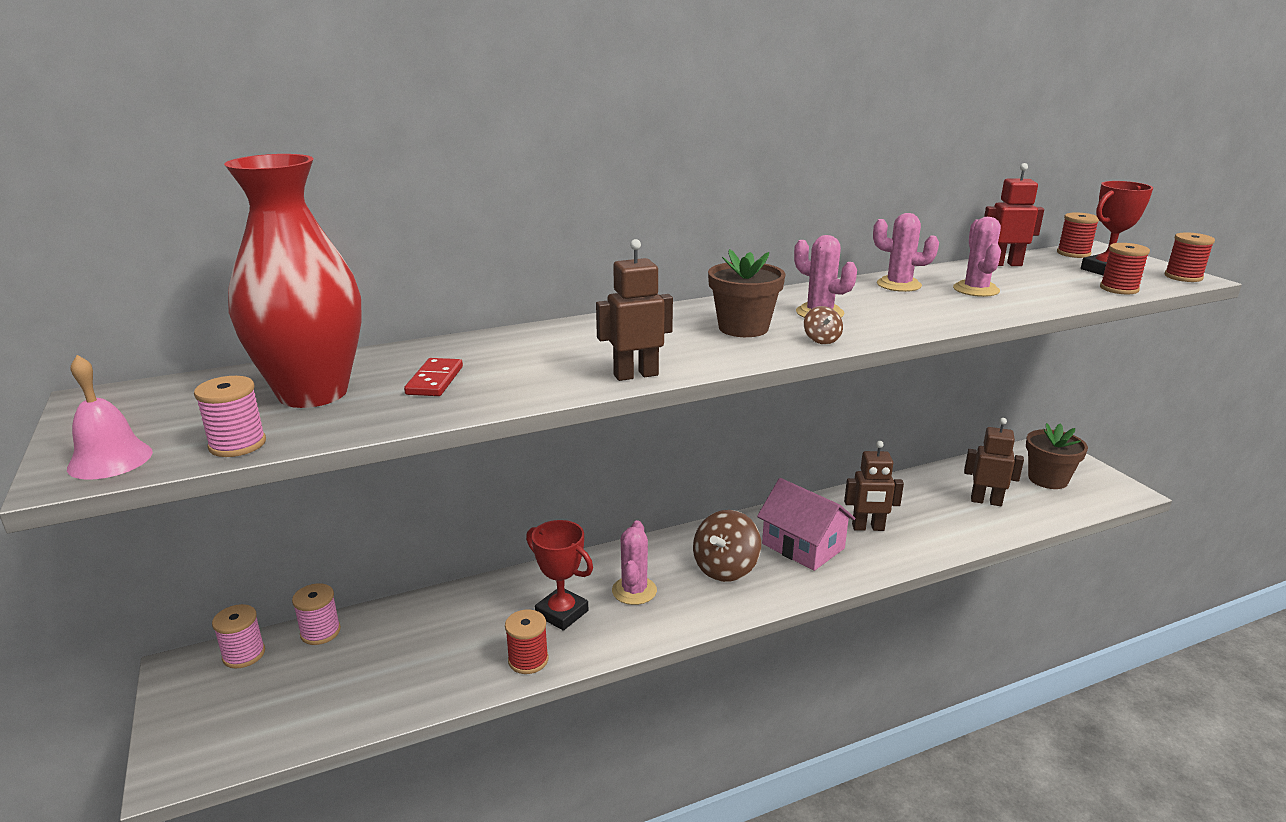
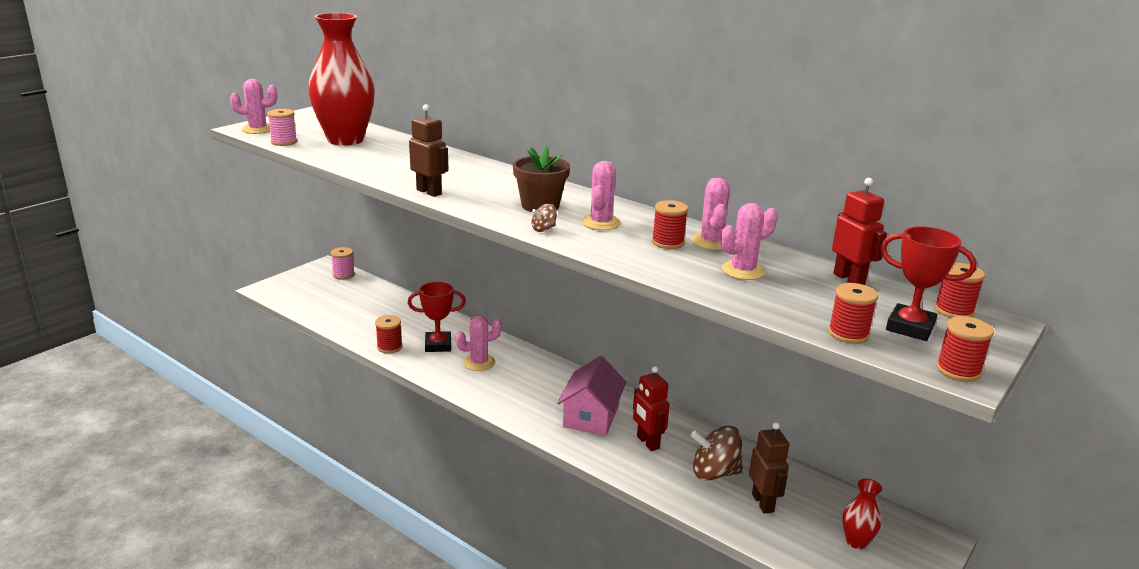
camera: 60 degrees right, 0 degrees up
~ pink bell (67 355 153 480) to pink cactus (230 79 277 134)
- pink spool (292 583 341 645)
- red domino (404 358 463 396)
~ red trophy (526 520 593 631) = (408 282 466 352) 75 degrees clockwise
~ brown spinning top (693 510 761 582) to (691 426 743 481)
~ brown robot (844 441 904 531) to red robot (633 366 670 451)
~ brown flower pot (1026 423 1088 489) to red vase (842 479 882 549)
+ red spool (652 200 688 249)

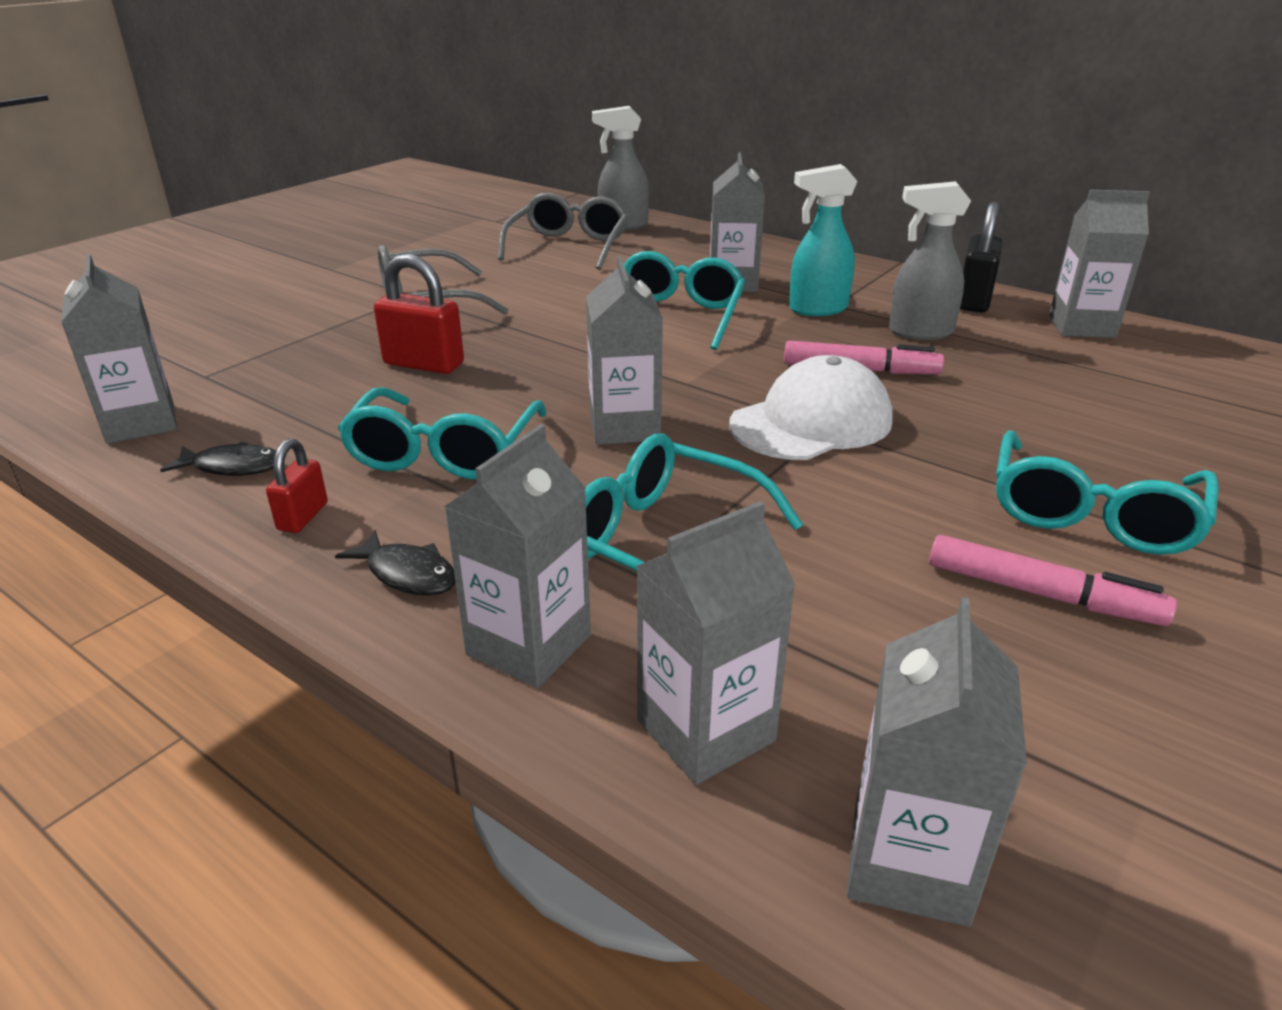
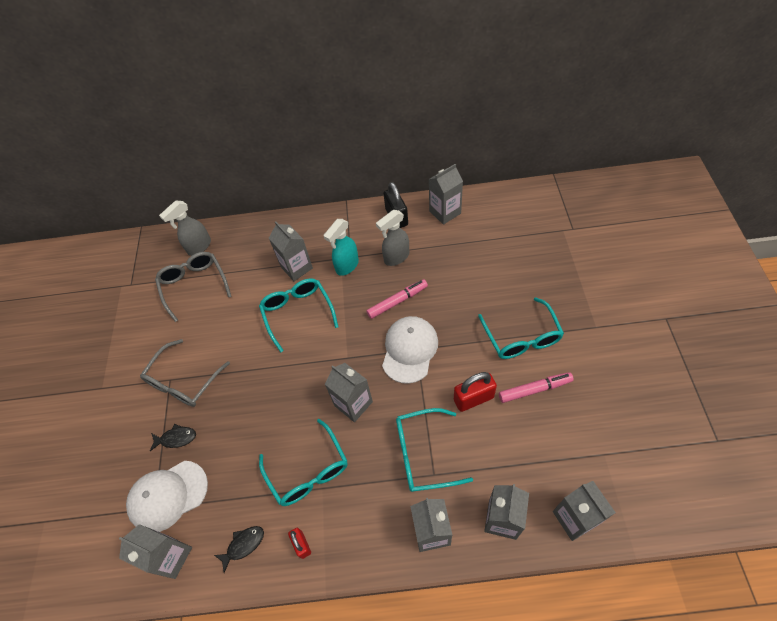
camera: 35 degrees left, 25 degrees up
~ black fish (335 530 456 596) to (150 424 196 451)
~ red padlock (374 254 464 374) to (454 372 497 412)
+ white cap (126 461 208 532)

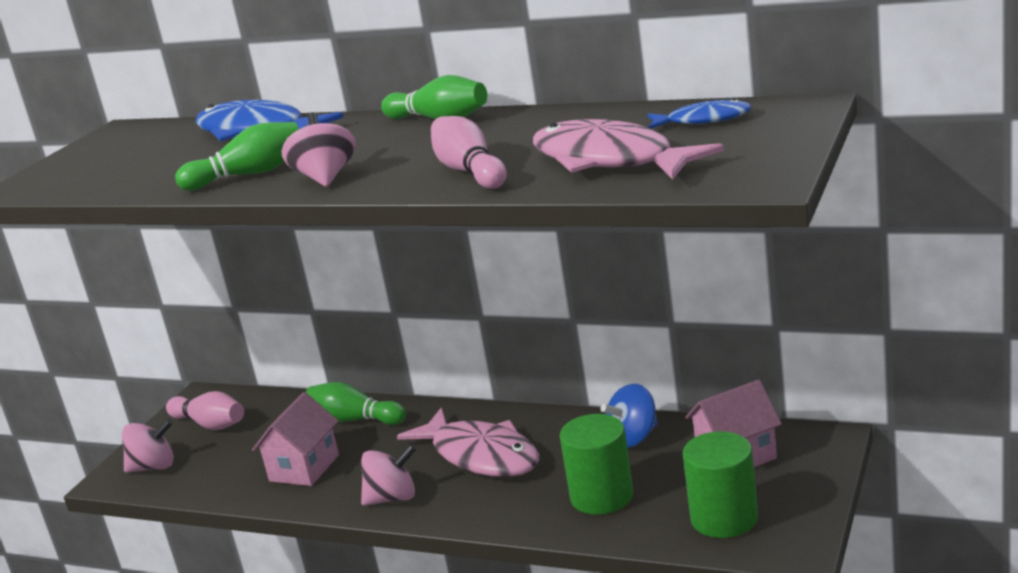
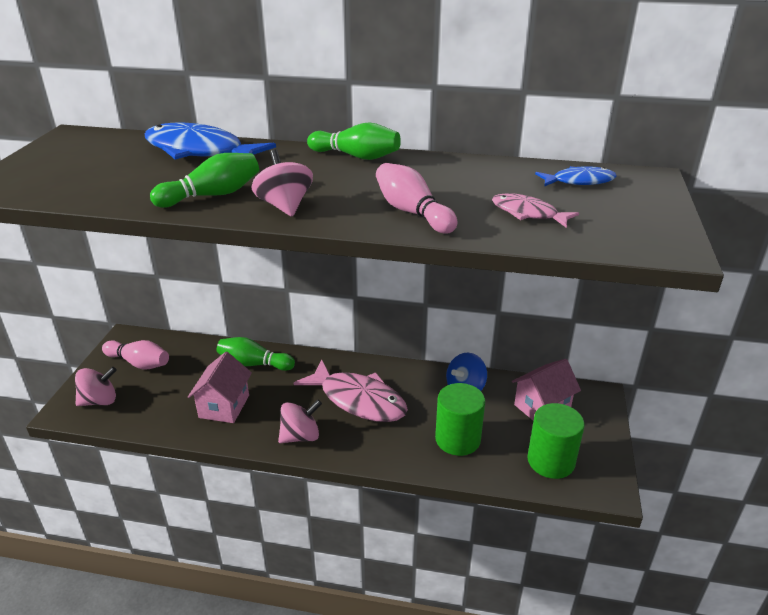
camera: 15 degrees left, 10 degrees up
~ pink fish (533 119 724 179) = (492 193 579 228) x0.52

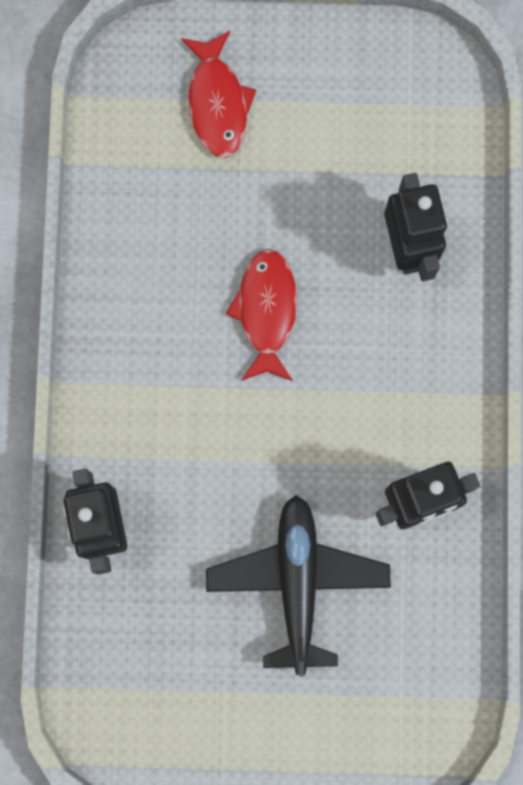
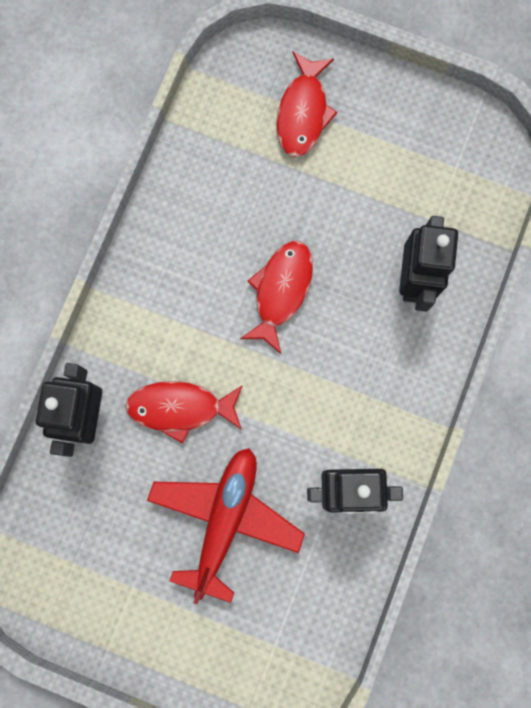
camera: 20 degrees right, 0 degrees up
~ black plane (206 495 391 676) to red plane (147 448 305 604)
+ red fish (125 381 243 443)

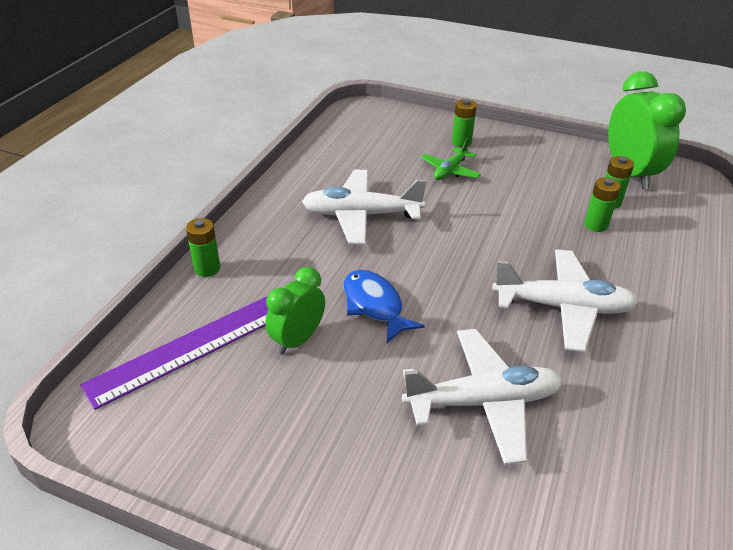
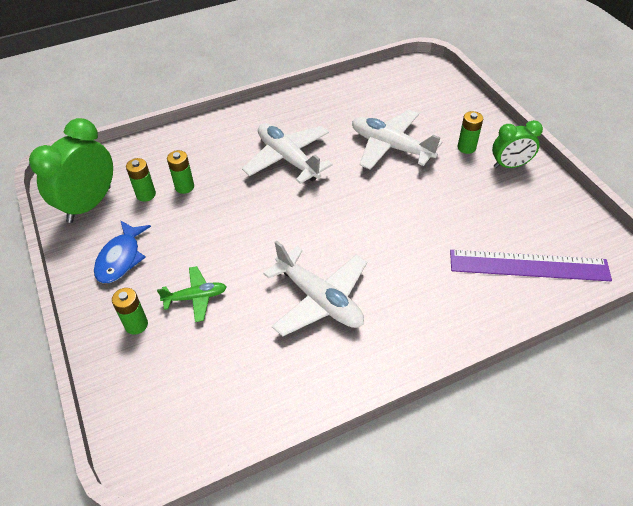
camera: 135 degrees left, 10 degrees up
~ green battery (186 218 220 277) to (458 111 483 154)
~ green clock (265 267 325 355) to (492 120 543 168)
~ blue fish (344 270 425 343) to (94 221 151 283)

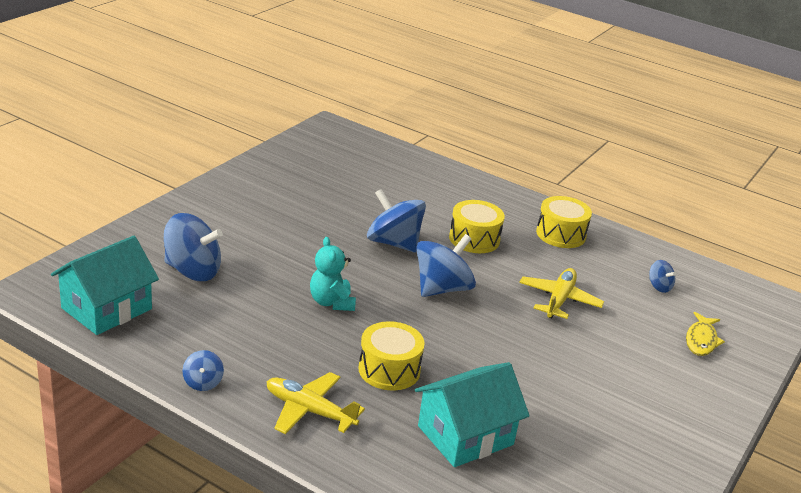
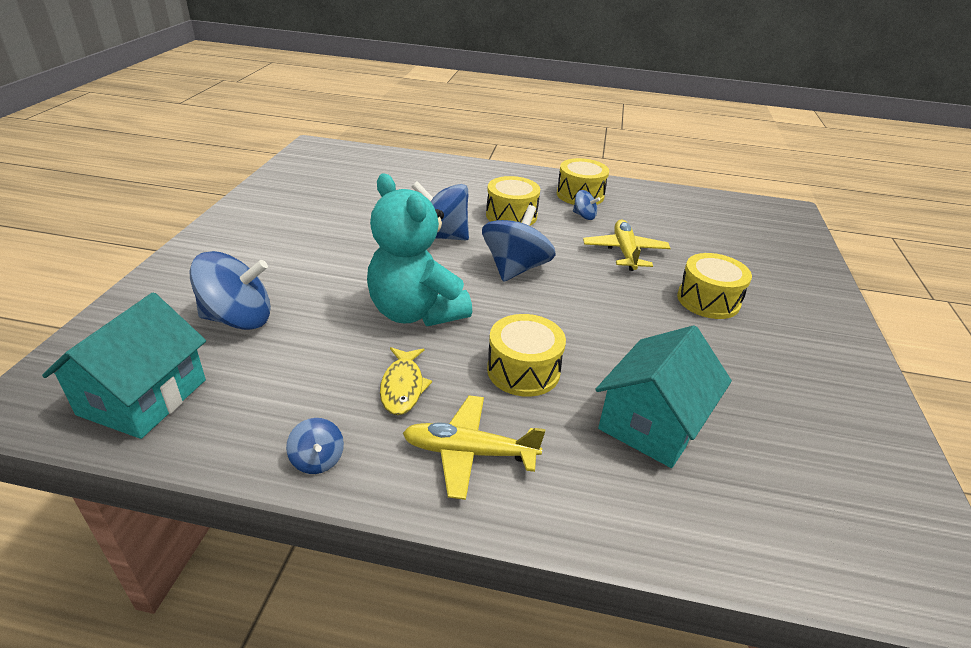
camera: 20 degrees left, 5 degrees up
~ turquoise teddy bear (310 237 356 311) = (367 173 472 326) x1.76
~ blue spinning top (649 260 676 293) to (573 190 600 220)
~ yellow fish (686 312 725 356) to (380 347 432 415)
+ yellow drum (677 253 752 319)

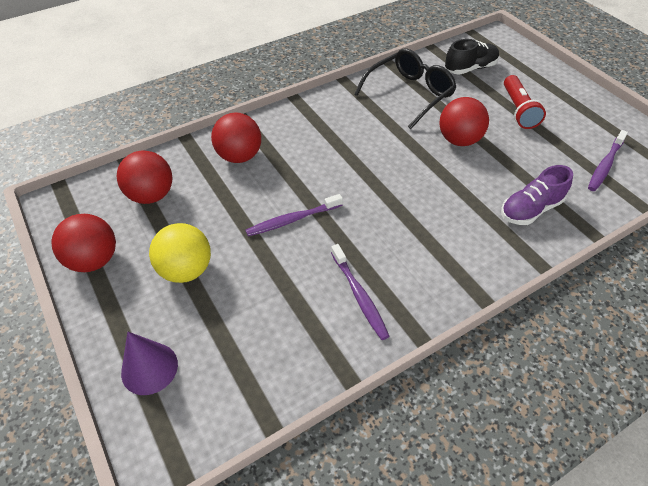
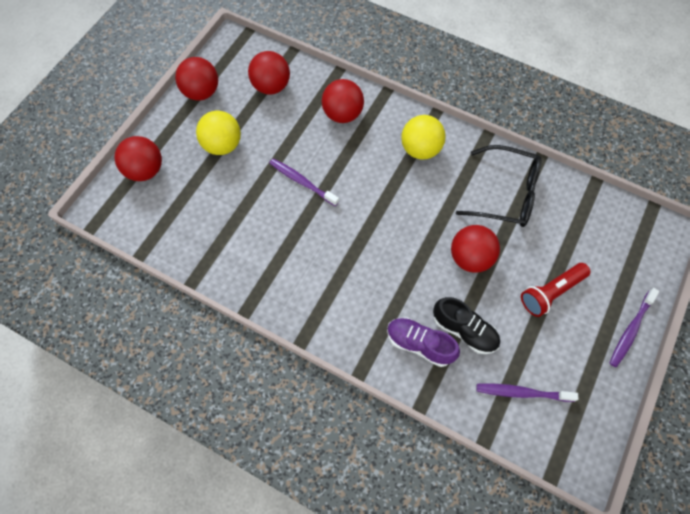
camera: 60 degrees right, 15 degrees up
~ purple cone (121 332 178 395) to red ball (115 136 162 181)
~ purple toothbrush (331 244 389 340) to (610 288 659 367)
~ black shoe (445 39 499 75) to (433 297 500 354)
+ yellow ball (401 115 446 159)

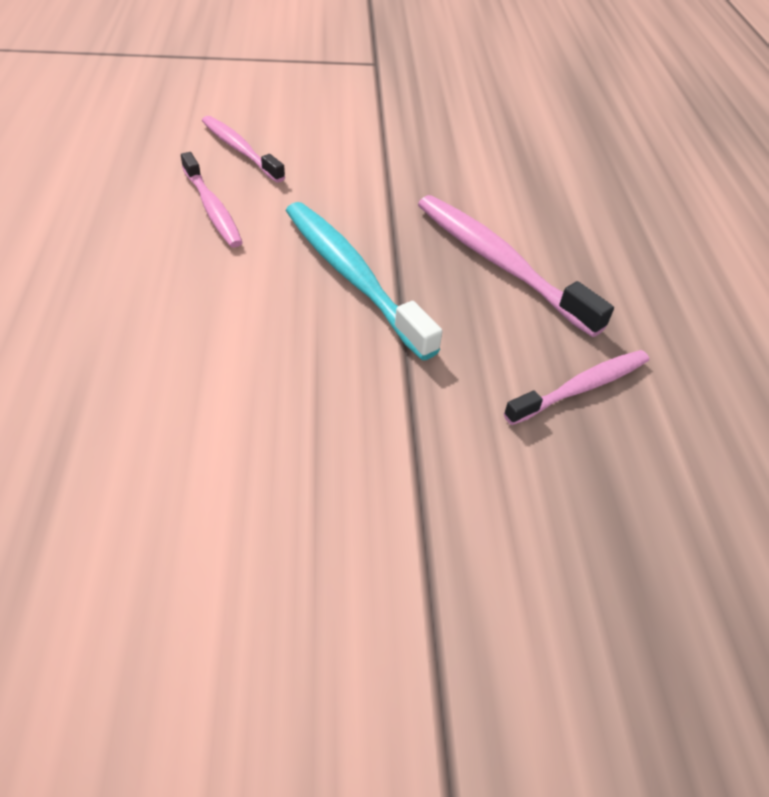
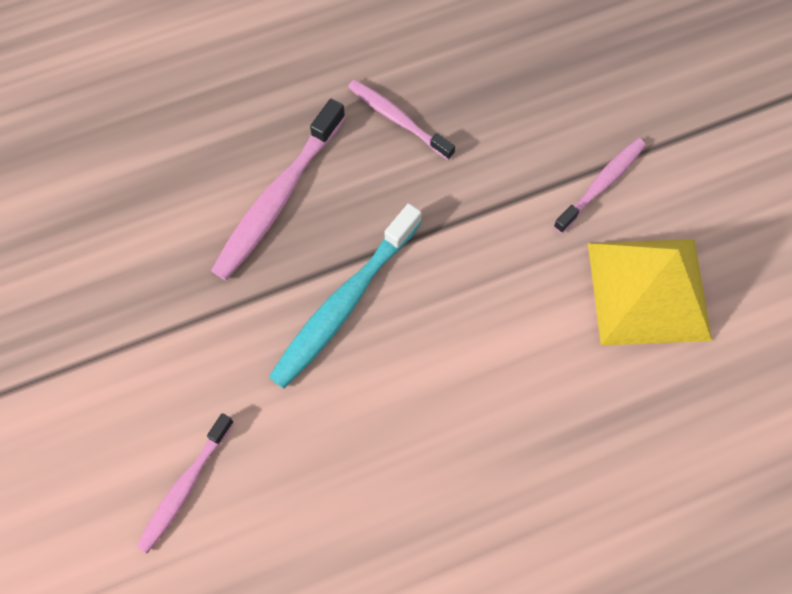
camera: 105 degrees left, 20 degrees up
~ pink toothbrush (181 152 243 248) to (554 138 646 233)
+ yellow pyramid (588 239 712 346)

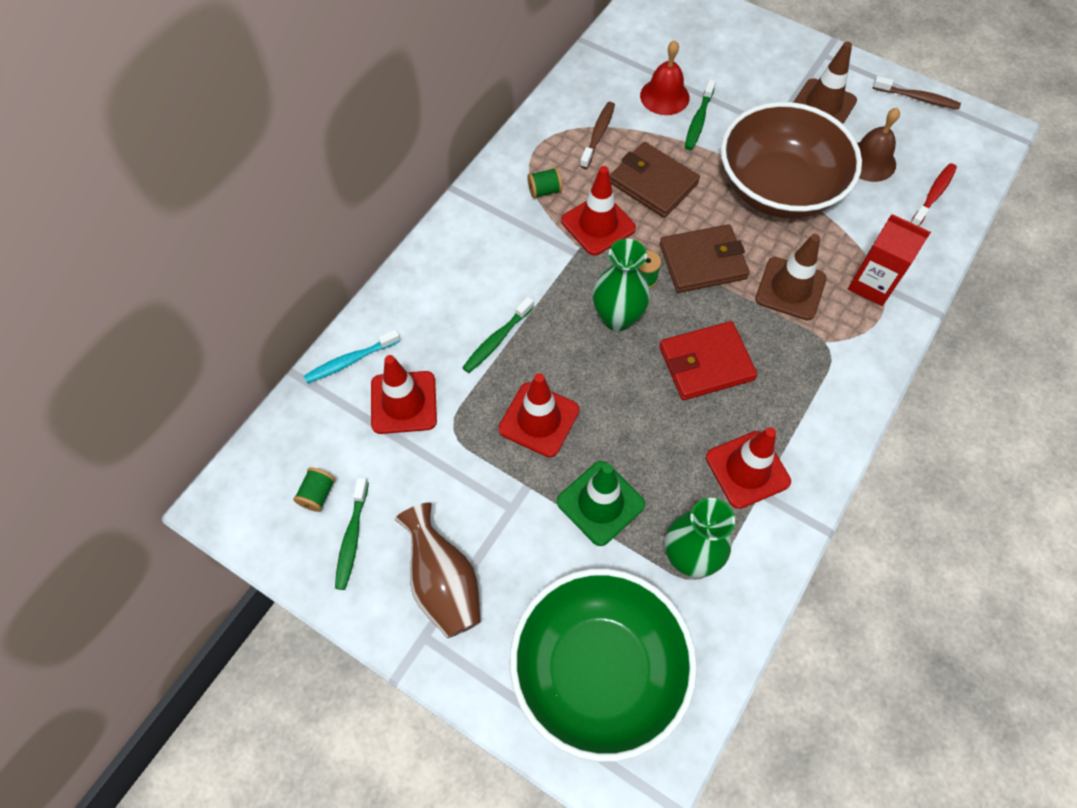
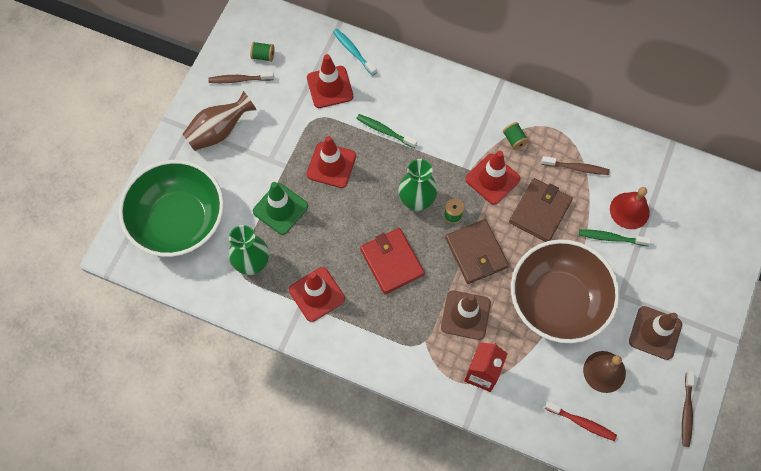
camera: 80 degrees right, 5 degrees up
~ green toothbrush (335 477 369 590) to brown toothbrush (208 71 274 83)

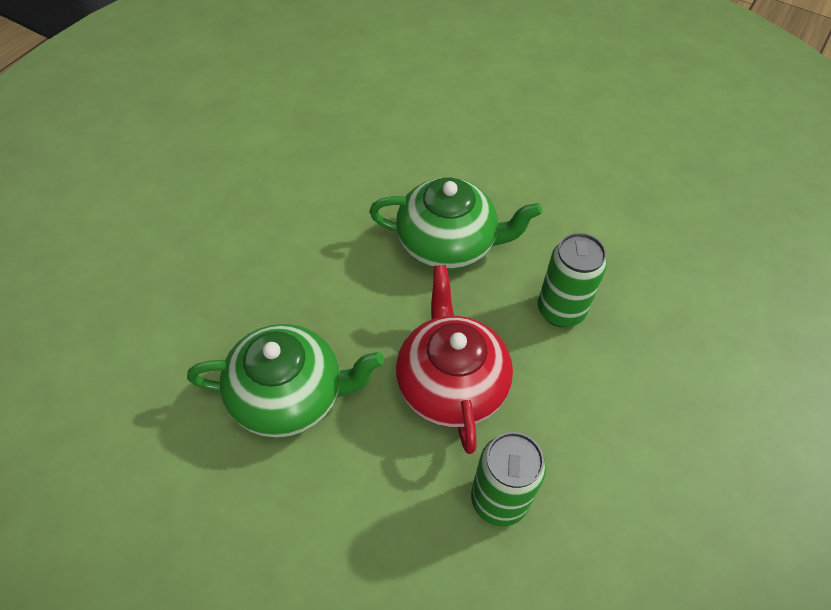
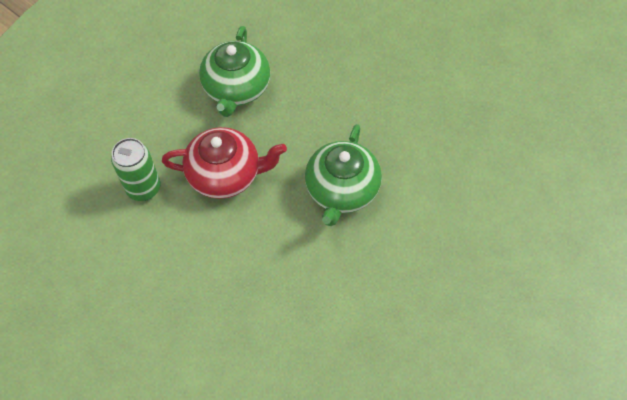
camera: 100 degrees right, 5 degrees up
- green can (538 233 607 327)

